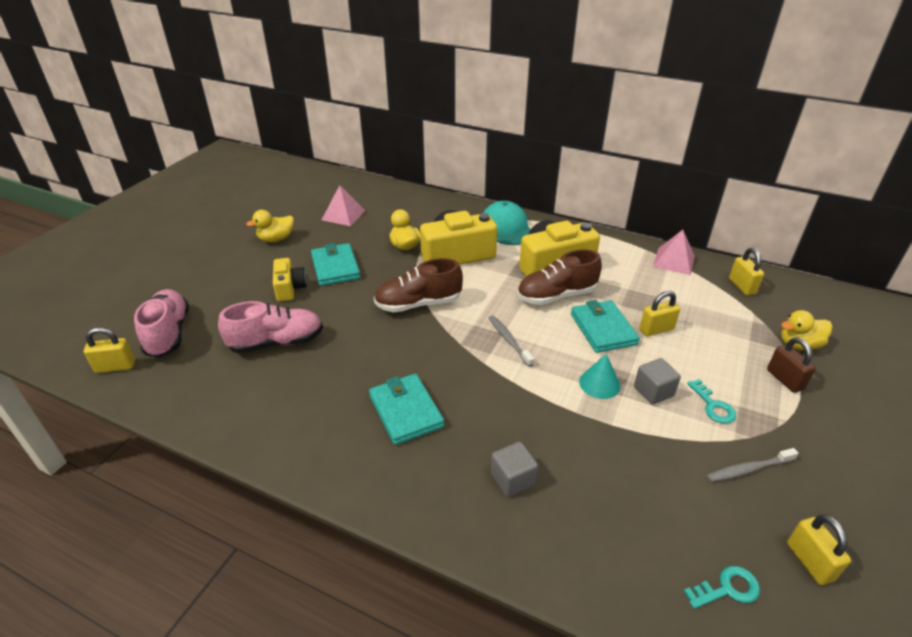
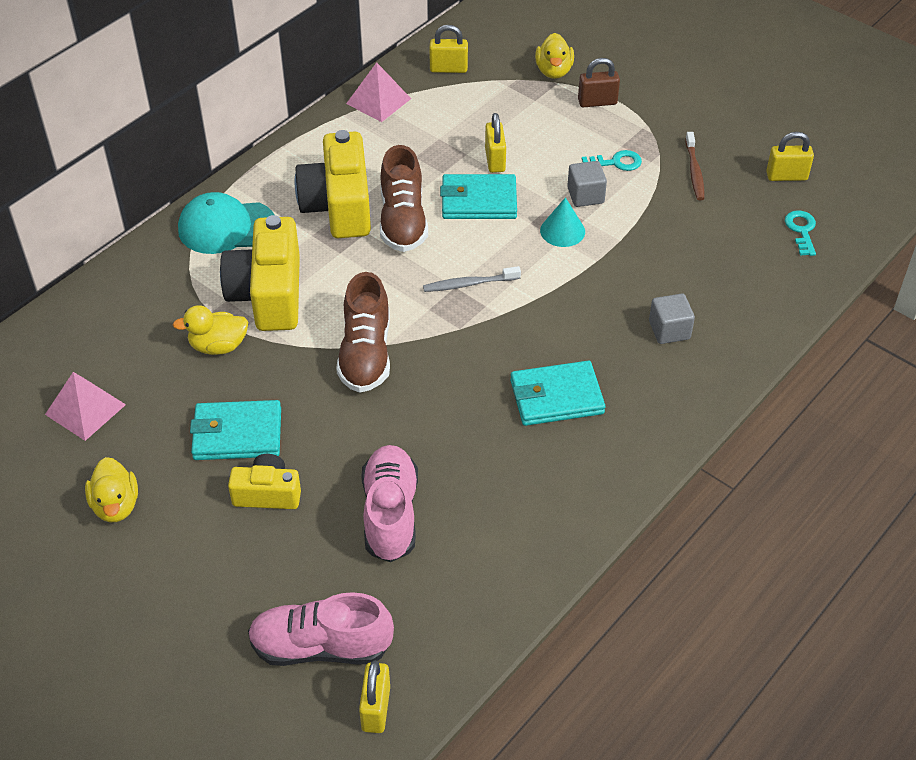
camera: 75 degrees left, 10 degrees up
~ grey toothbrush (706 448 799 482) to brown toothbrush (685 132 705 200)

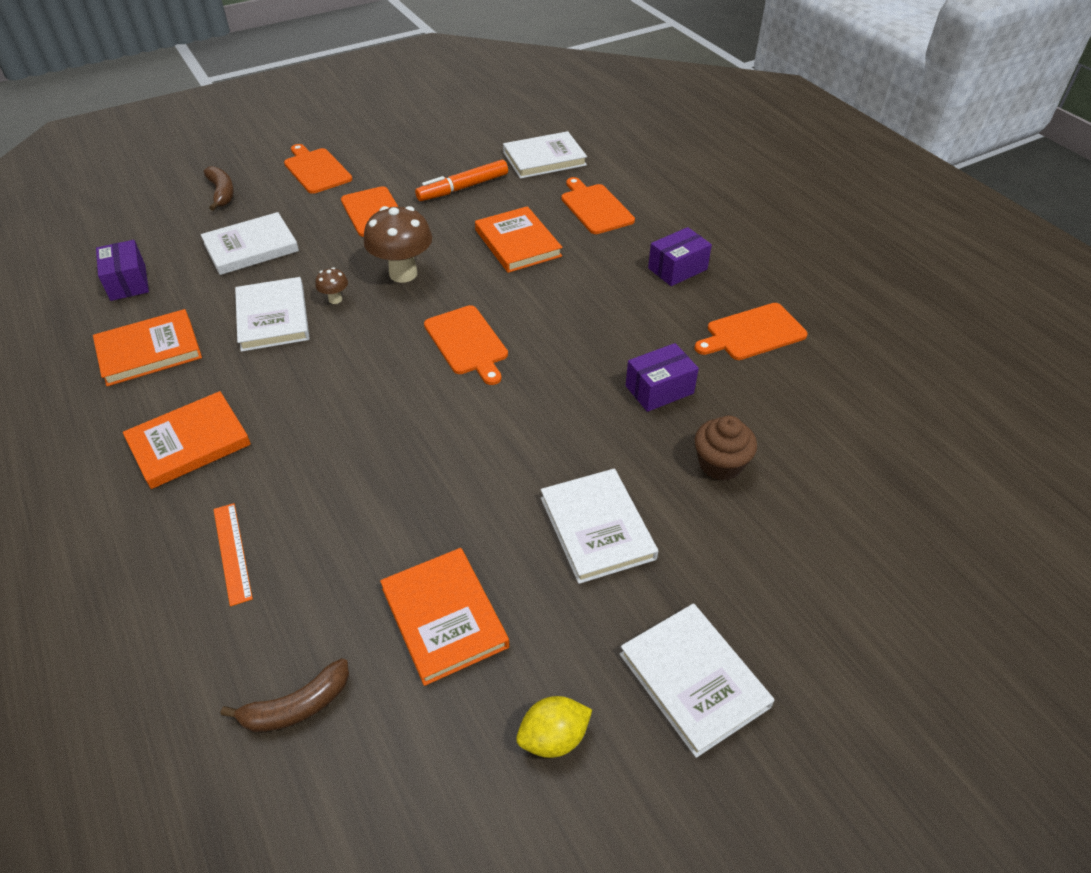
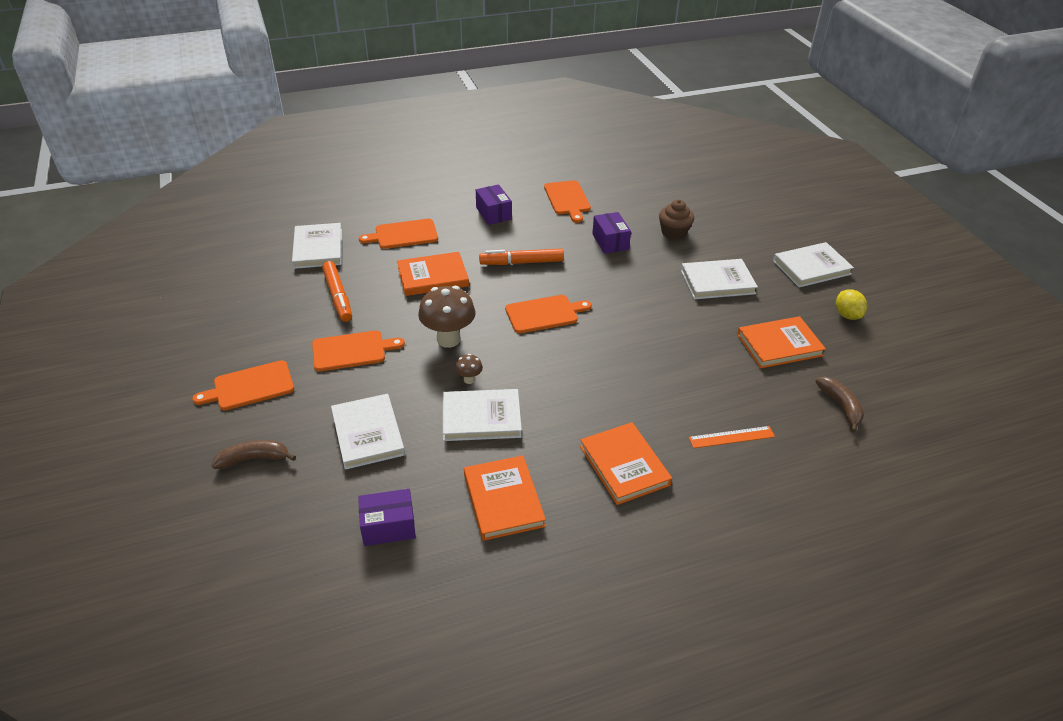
camera: 80 degrees left, 5 degrees down
+ orange marker (479 249 564 265)

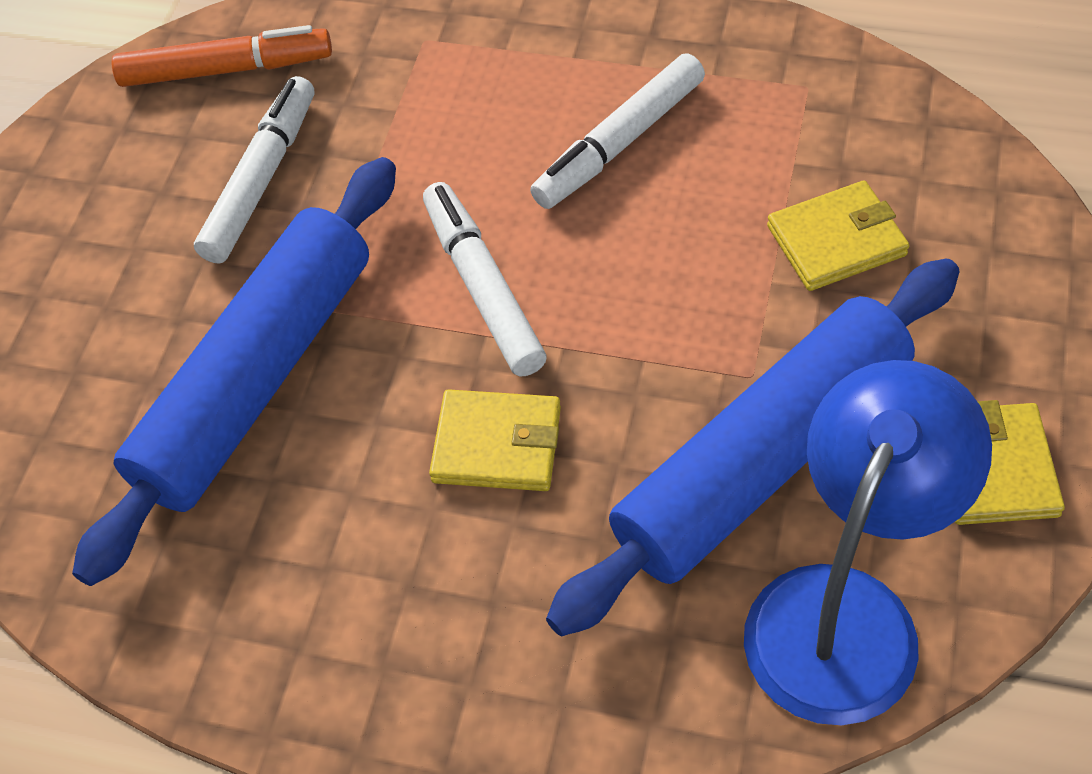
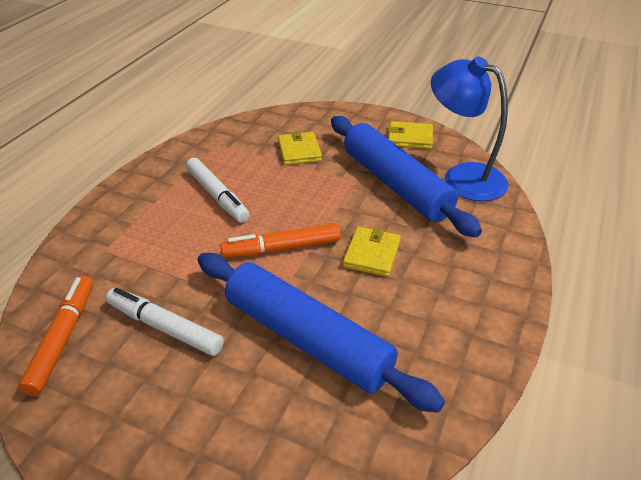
camera: 85 degrees left, 15 degrees down
~ white marker (423 182 547 376) to orange marker (220 223 341 258)

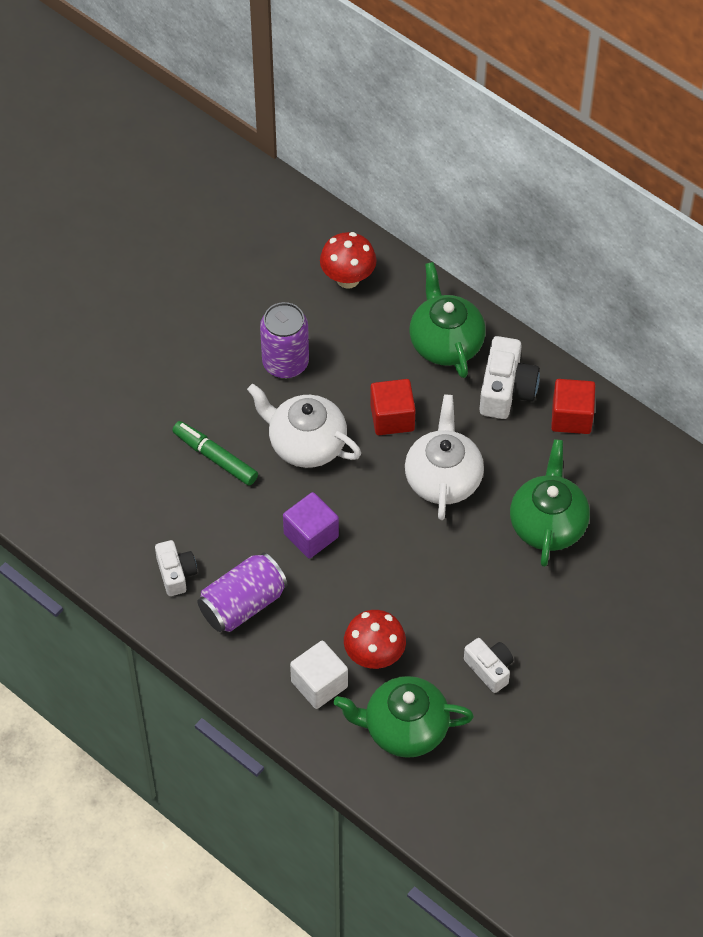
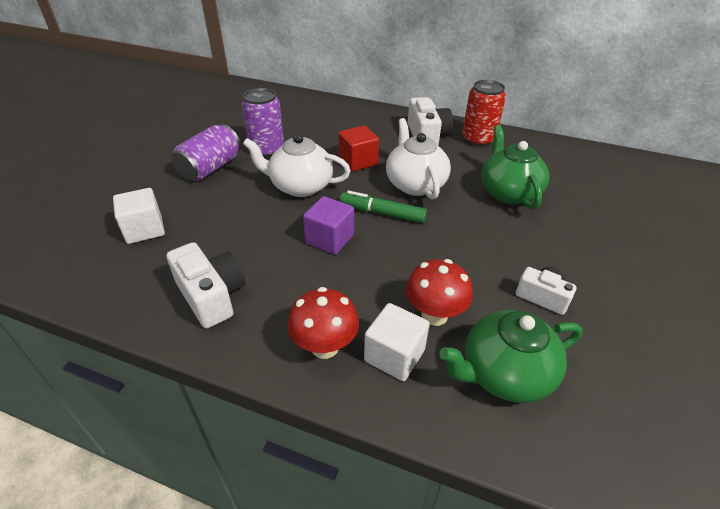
camera: 20 degrees left, 15 degrees down
~ white camera (155 540 197 596) = (166 242 245 328) x1.56
~ green marker (172 421 258 486) to (340 190 427 223)
~ purple can (197 553 287 632) to (172 124 241 181)
~ red mushroom (320 232 377 289) to (288 287 359 359)
- green teapot (409 262 486 378)
~ red cube (551 379 595 434) to red can (462 80 506 146)
+ white cube (113 188 165 244)

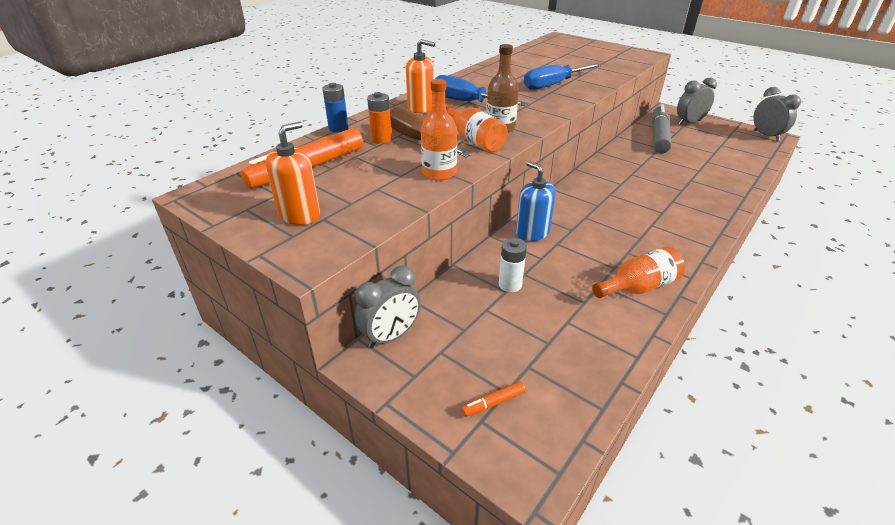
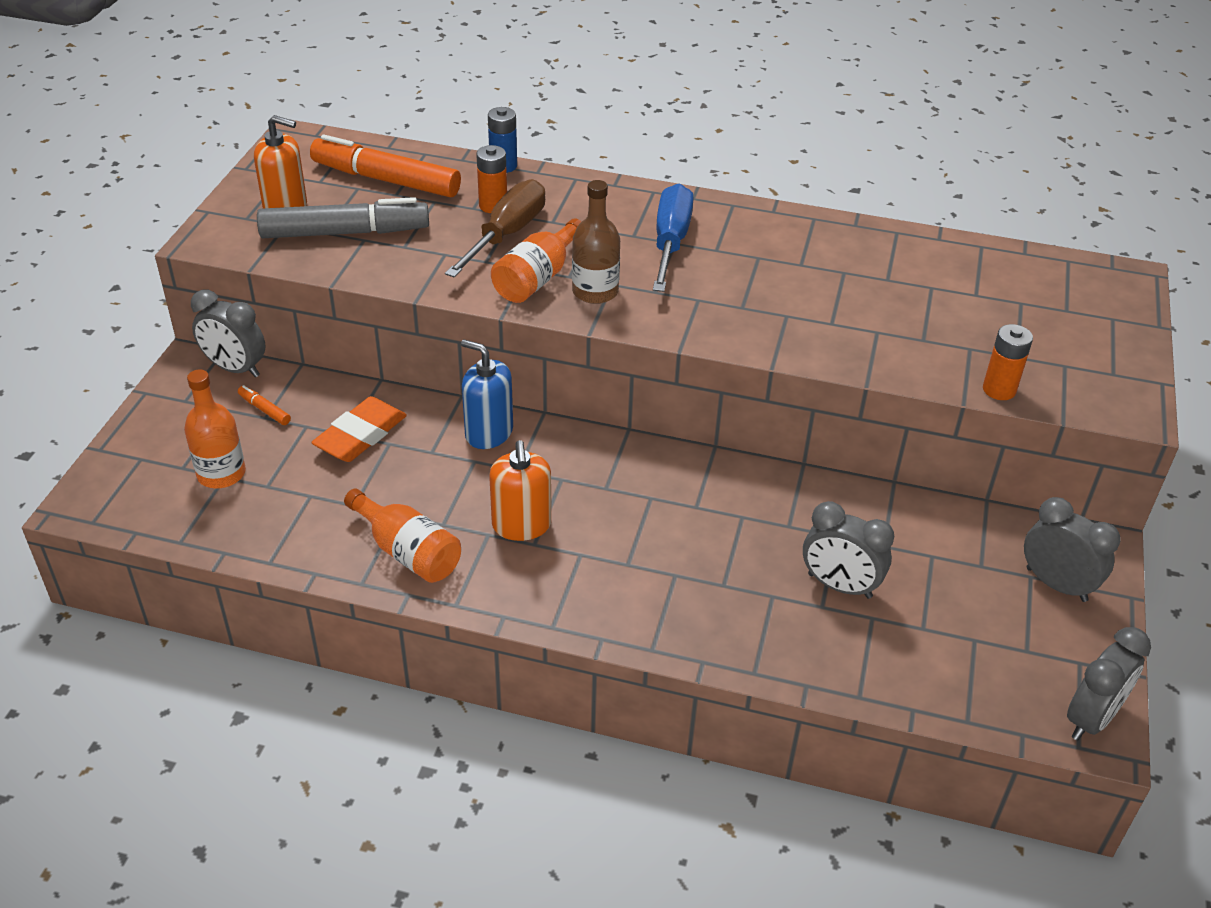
camera: 65 degrees right, 5 degrees up
~ orange soap dispenser (406 39 435 113) to (489 440 551 541)
~ orange bottle (421 79 457 181) to (184 370 246 488)
~ orange marker (461 382 526 417) to (238 385 291 425)
~ white battery (499 238 527 292) to orange eraser (311 396 407 462)
~ blue soap dispenser (516 161 556 241) = (461 340 513 449) 90 degrees counterclockwise
- blue screwdriver (524 63 602 90)
~ grey marker (652 104 672 153) to (257 197 429 238)
+ grey clock (803 501 894 599)
+ orange battery (983 324 1033 400)

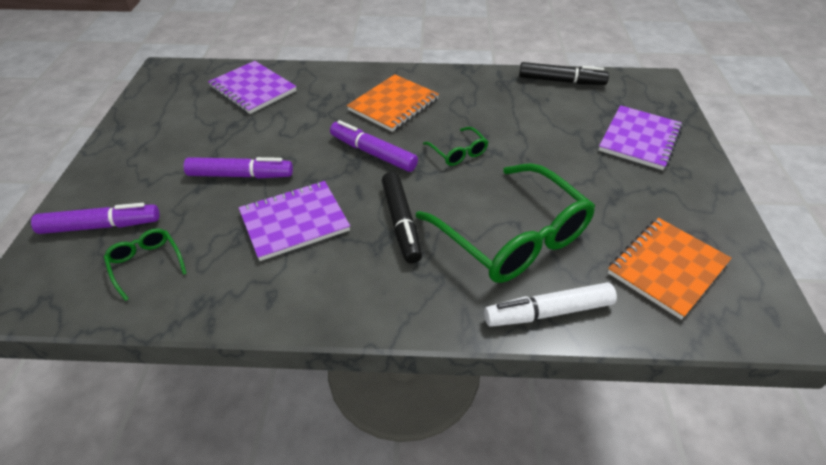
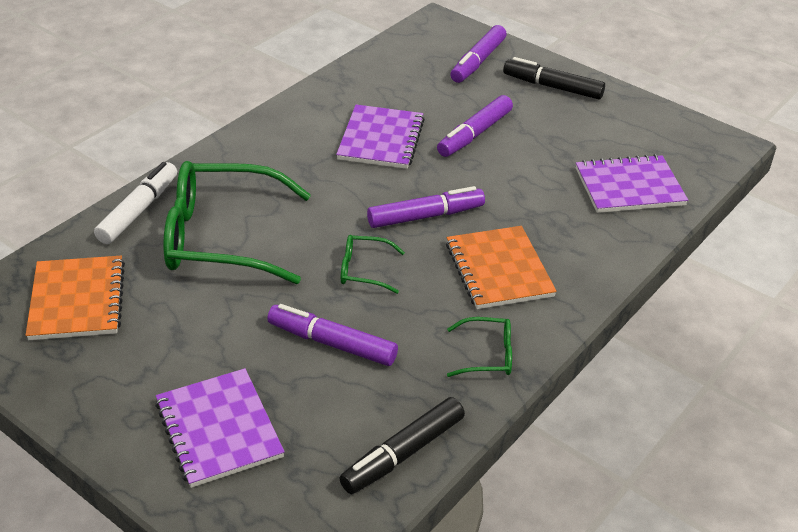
camera: 125 degrees right, 5 degrees down
~ green glasses (104 228 187 301) to (447 317 512 377)
~ black marker (382 172 422 263) to (503 57 605 99)
+ purple marker (267 304 398 366)

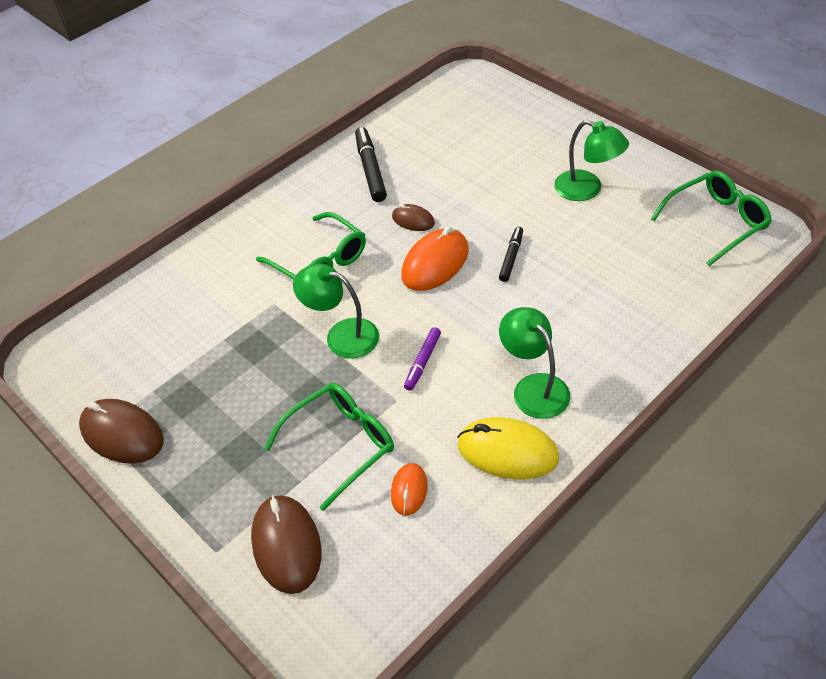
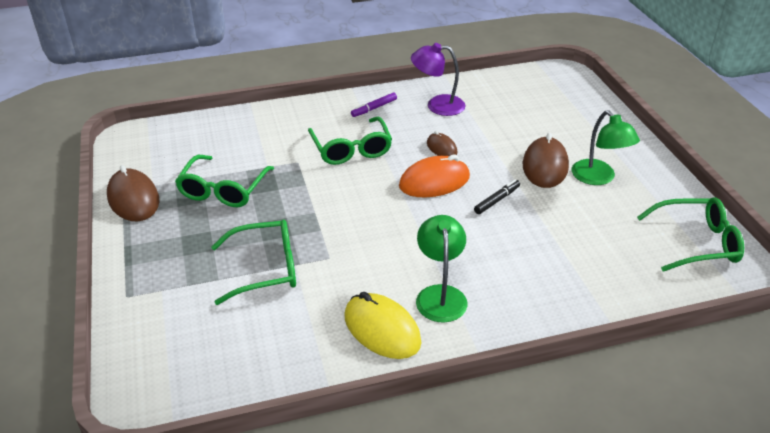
camera: 25 degrees right, 10 degrees down
~ brown mouse (251 495 321 594) to (523 133 569 188)
- green lamp (293 263 379 359)
~ black marker (355 127 387 202) to purple lamp (411 43 465 116)
- orange mouse (391 463 428 516)
~ purple marker (404 327 441 391) to (351 92 397 117)
+ green glasses (175 155 274 207)

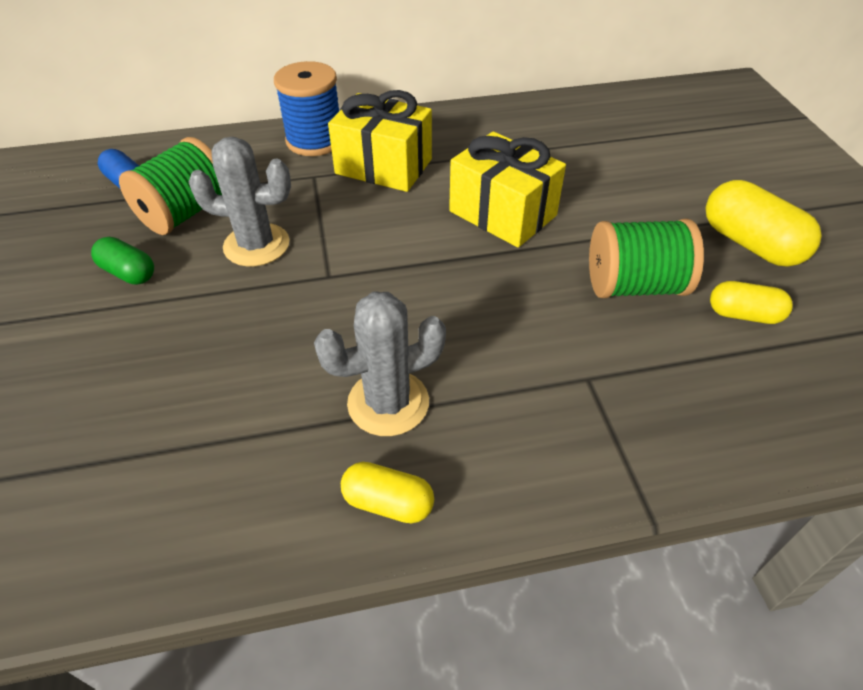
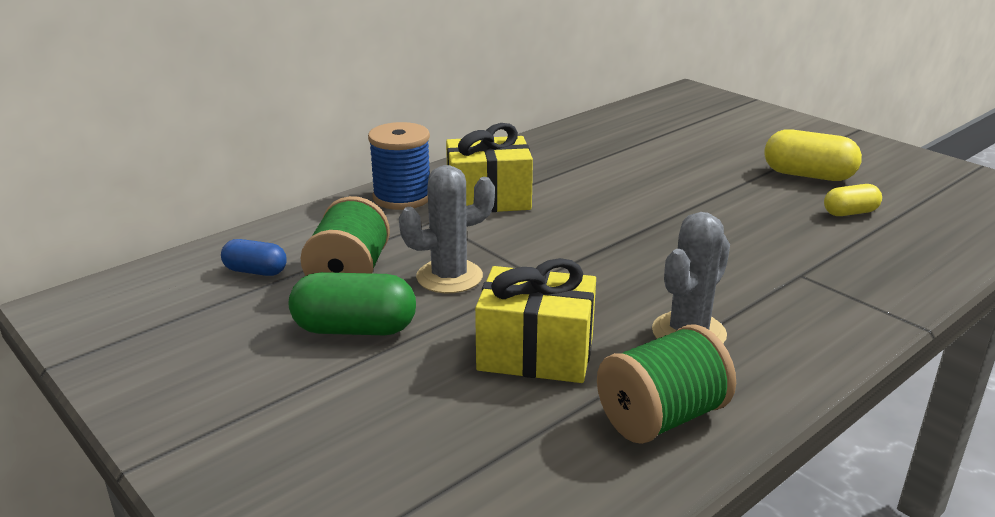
camera: 30 degrees left, 20 degrees down
~ green capsule (91 237 154 285) = (289 272 416 335) x1.67
- yellow capsule (341 462 434 523)
~ yellow gift (449 131 566 248) to (475 258 596 383)
~ green spool (589 219 704 298) to (597 325 736 444)

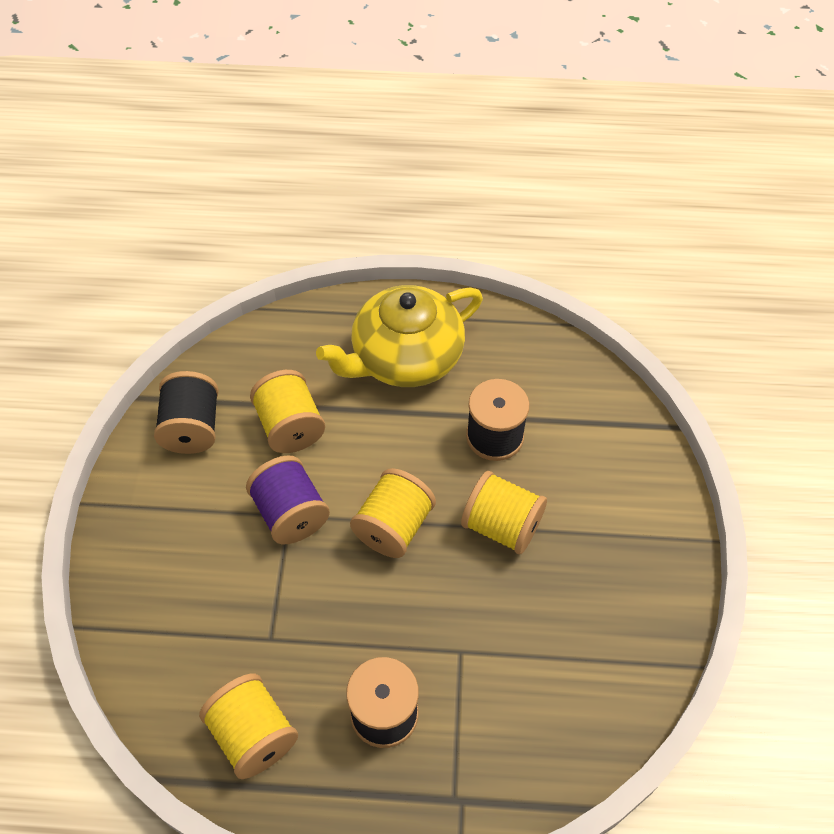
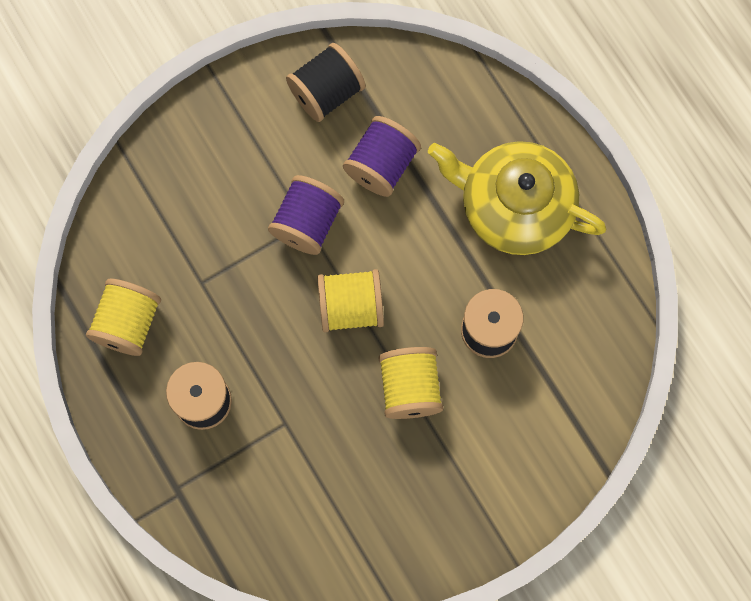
camera: 55 degrees right, 20 degrees up
~ yellow spool (250 370 325 453) to purple spool (343 116 421 197)

